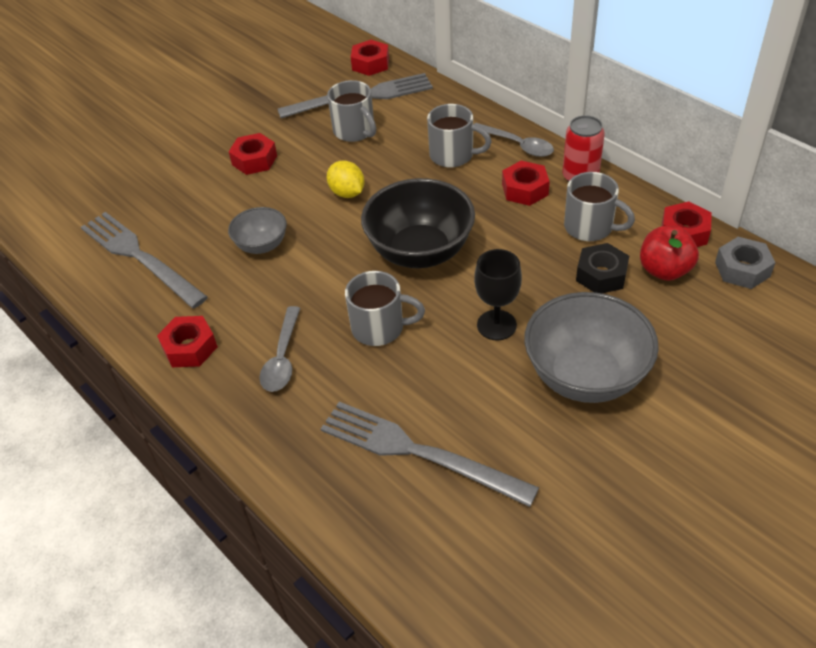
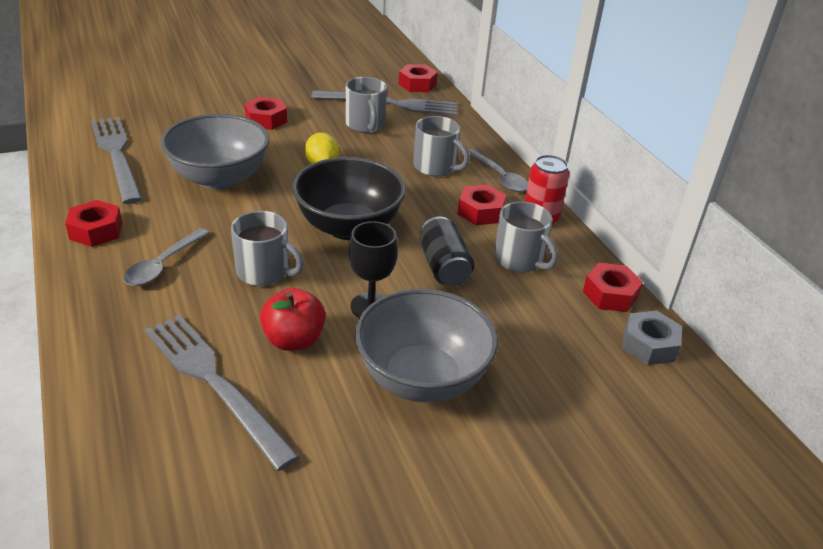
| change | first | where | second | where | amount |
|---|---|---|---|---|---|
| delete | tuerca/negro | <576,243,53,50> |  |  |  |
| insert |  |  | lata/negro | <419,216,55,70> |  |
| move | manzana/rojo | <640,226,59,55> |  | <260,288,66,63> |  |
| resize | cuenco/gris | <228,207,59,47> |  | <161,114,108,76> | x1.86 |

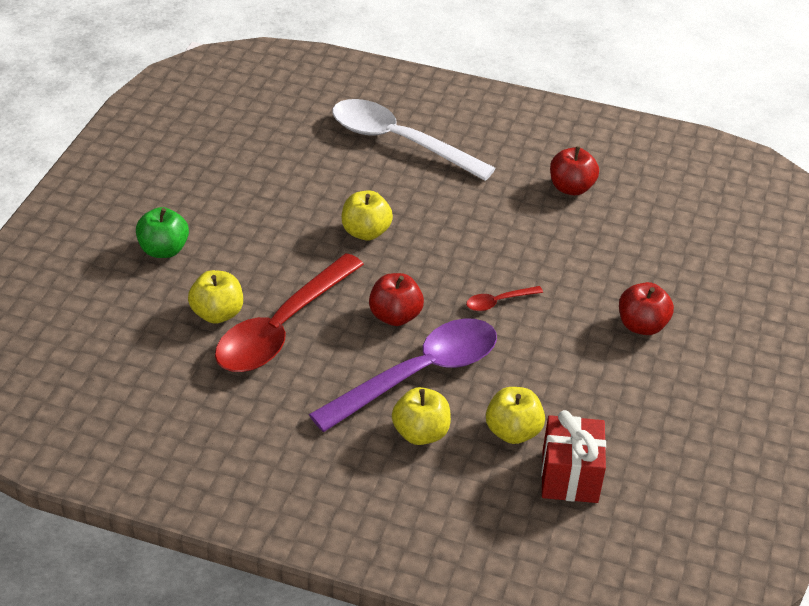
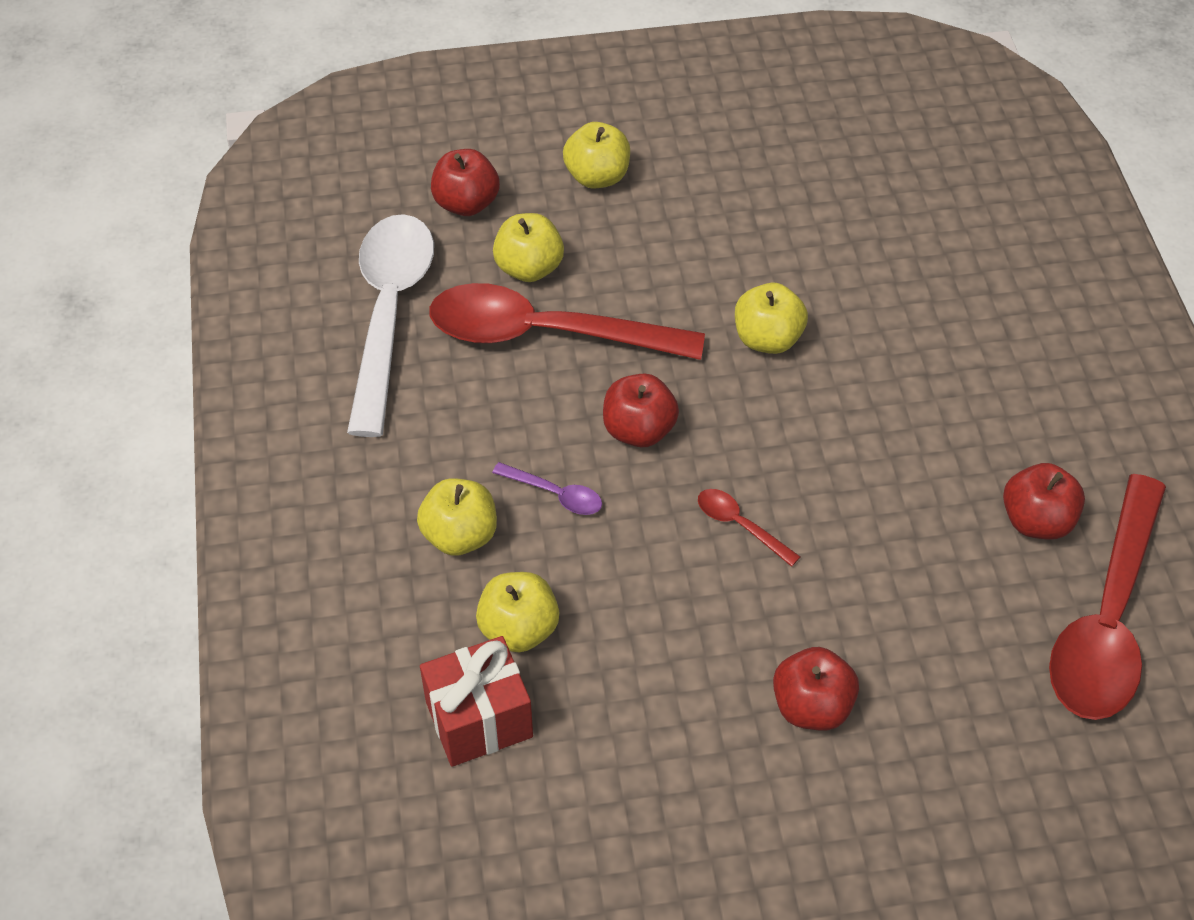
| change | first | where | second | where | amount |
|---|---|---|---|---|---|
| insert |  |  | manzana/rojo | <431,149,69,67> |  |
| insert |  |  | cuchara/rojo | <1049,474,117,246> |  |
| move | cuchara/blanco | <332,99,164,82> |  | <347,214,87,223> |  |
| recolor | manzana/verde | <136,207,53,51> | manzana/amarillo | <563,122,67,67> |  |
| resize | cuchara/morado | <309,318,188,114> |  | <492,462,110,53> | x0.41 |

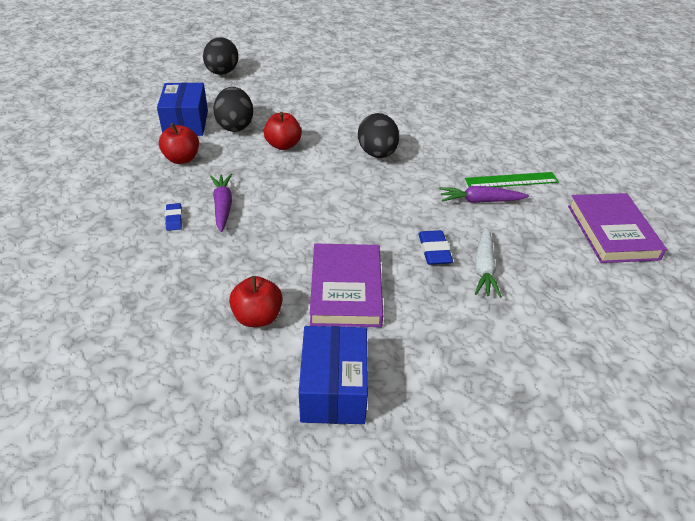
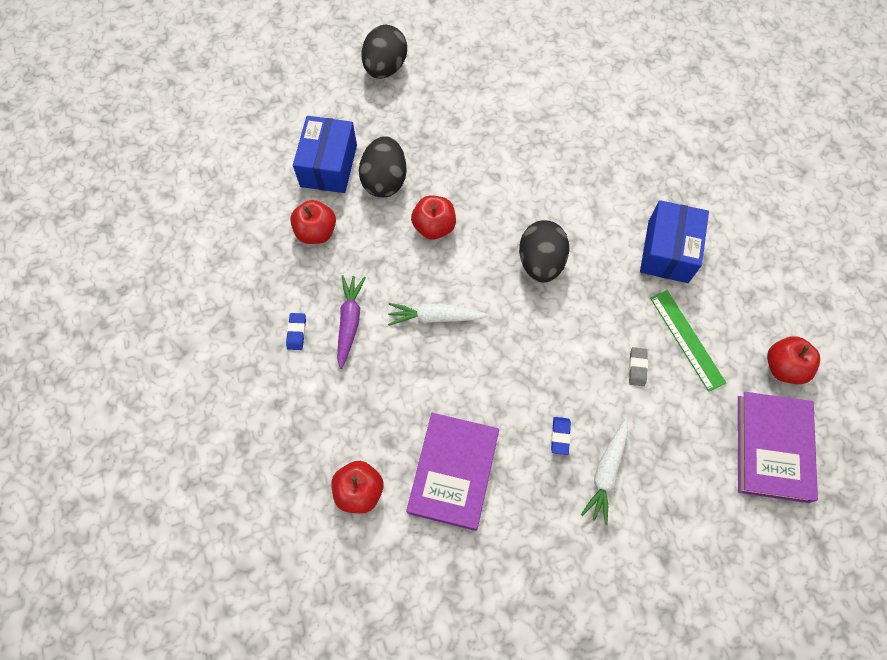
| change | first | where | second | where | amount |
|---|---|---|---|---|---|
| insert |  |  | zanahoria/blanco | <388,303,100,23> |  |
| insert |  |  | manzana/rojo | <767,336,53,48> |  |
| move | caja/azul | <299,326,69,98> |  | <640,200,69,83> |  |
| replace | zanahoria/morado | <439,186,90,17> | goma de borrar/gris | <629,347,19,39> |  |
| rotate | regla/verde | <465,172,94,15> |  | <650,290,76,102> | 60 degrees clockwise |
| resize | goma de borrar/azul | <418,230,35,35> |  | <551,417,20,38> | x0.67 |

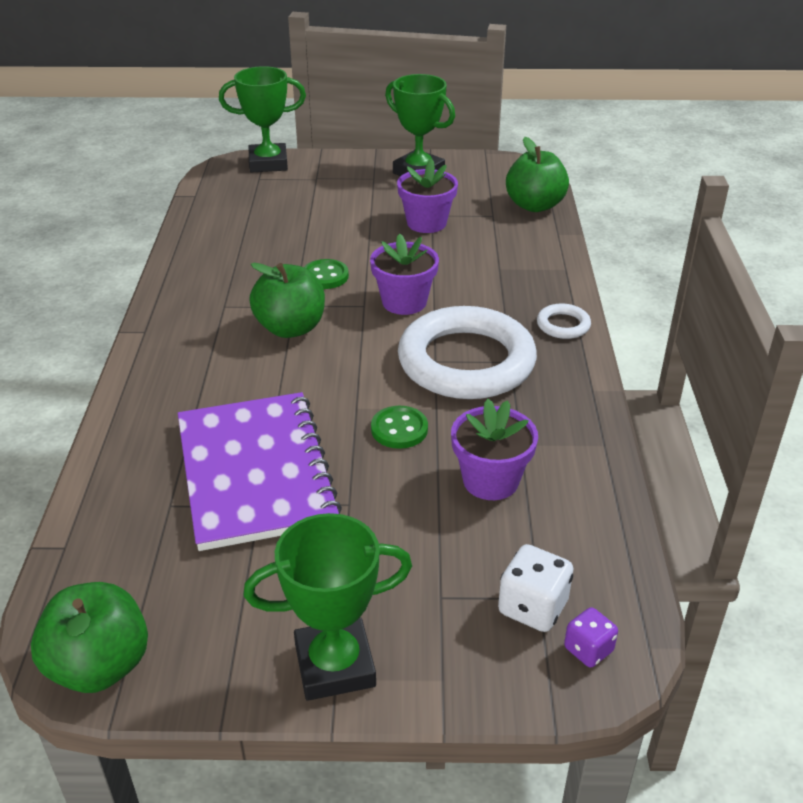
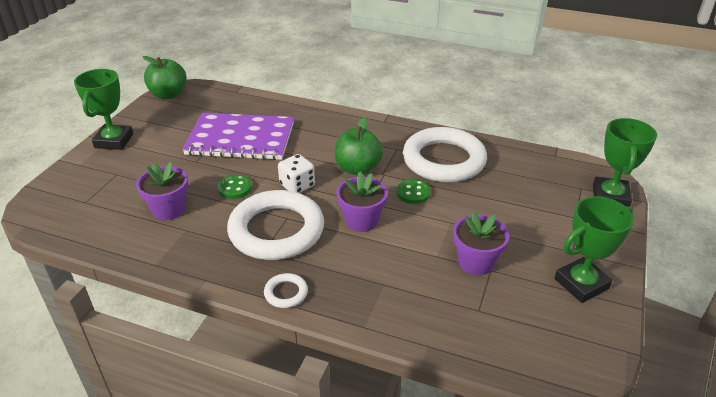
| change | first | where | second | where | amount |
|---|---|---|---|---|---|
| delete | manzana/verde | <506,137,63,75> |  |  |  |
| delete | dado/morado | <564,607,54,60> |  |  |  |
| insert |  |  | anillo/blanco | <403,127,84,55> |  |
| move | dado/blanco | <498,544,75,88> |  | <278,154,37,39> |  |

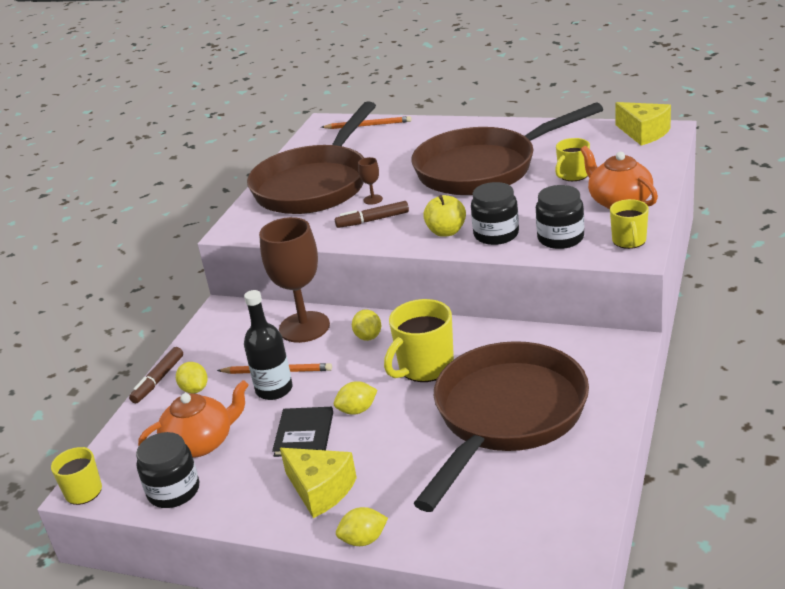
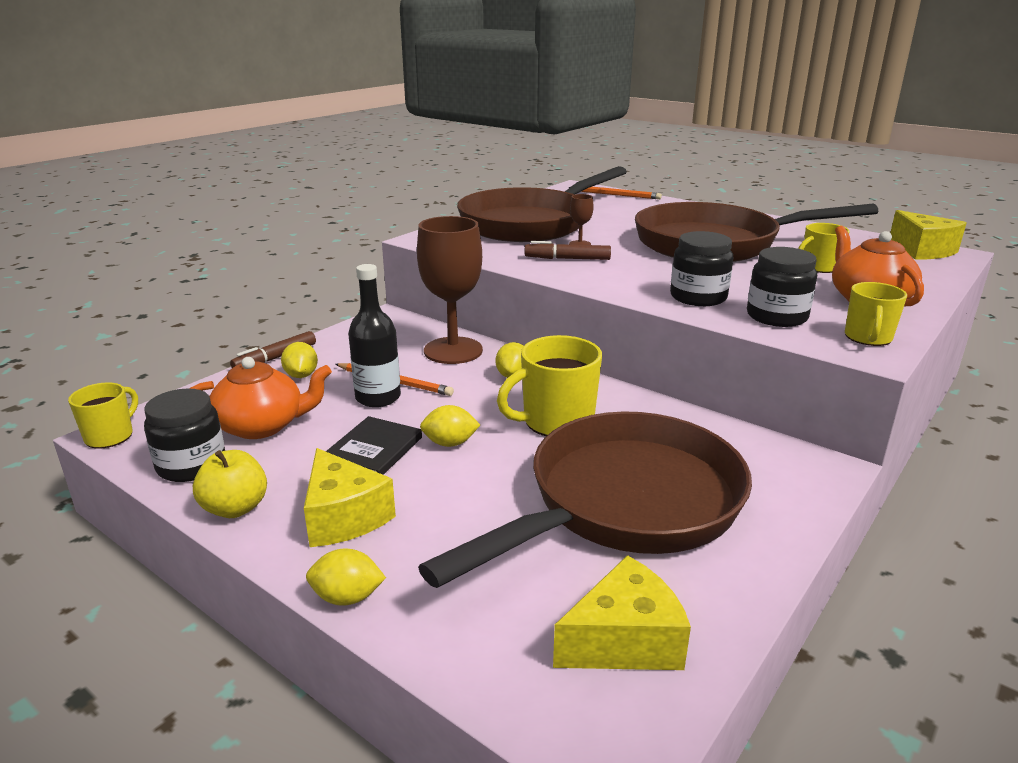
| change | first | where | second | where | amount |
|---|---|---|---|---|---|
| insert |  |  | queso/amarillo | <553,555,138,115> |  |
| move | manzana/amarillo | <423,195,43,42> |  | <193,450,74,68> |  |

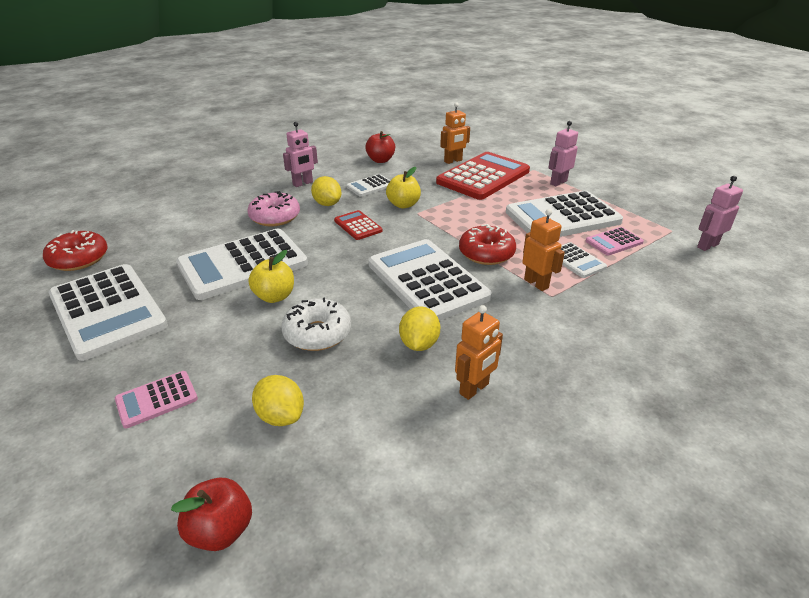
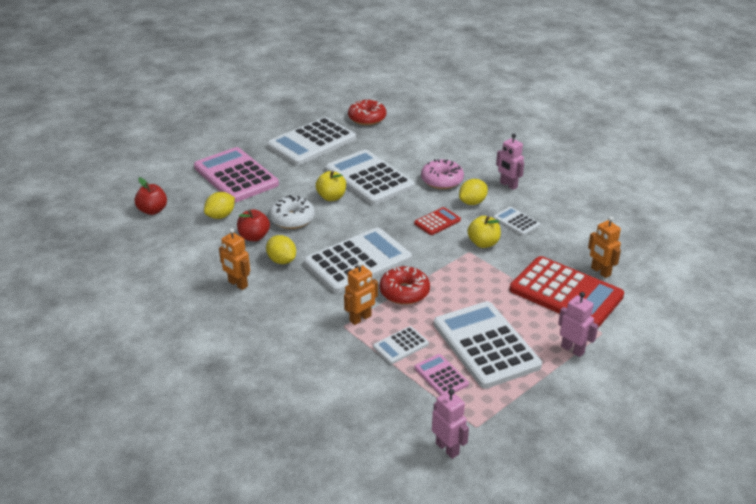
| change | first | where | second | where | amount |
|---|---|---|---|---|---|
| move | manzana/rojo | <365,131,30,32> |  | <237,209,33,32> |  |
| rotate | limón/amarillo | <399,306,41,45> |  | <266,235,30,29> | 45 degrees clockwise |
| resize | calculadora/rosa | <115,371,83,57> |  | <194,147,85,55> | x2.15 |

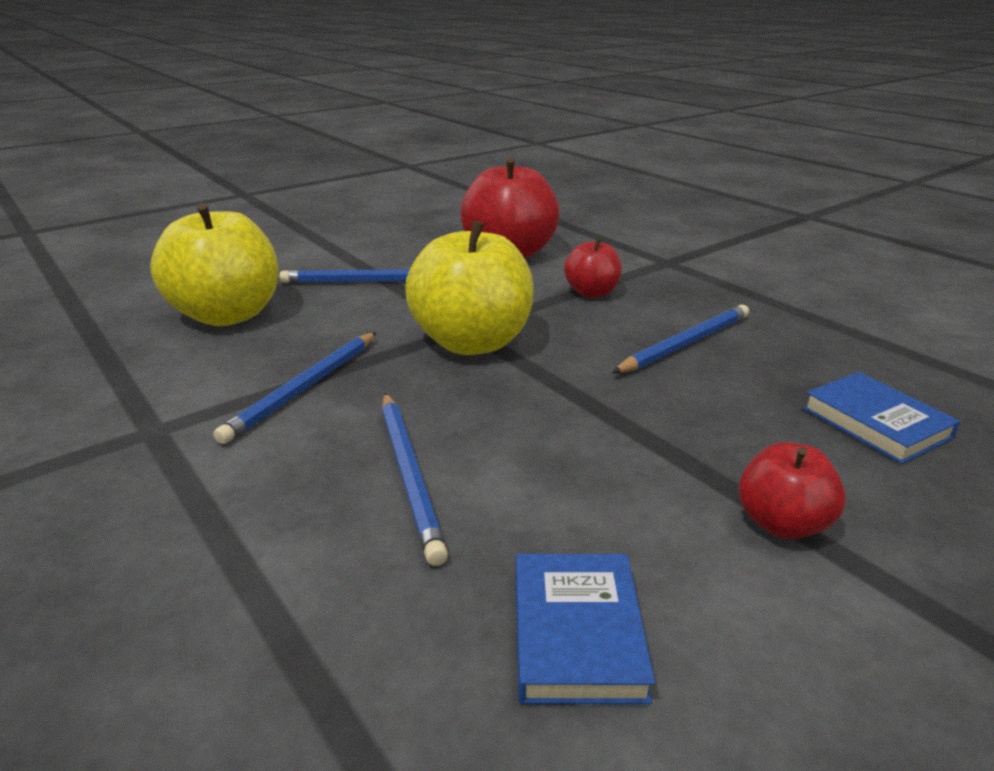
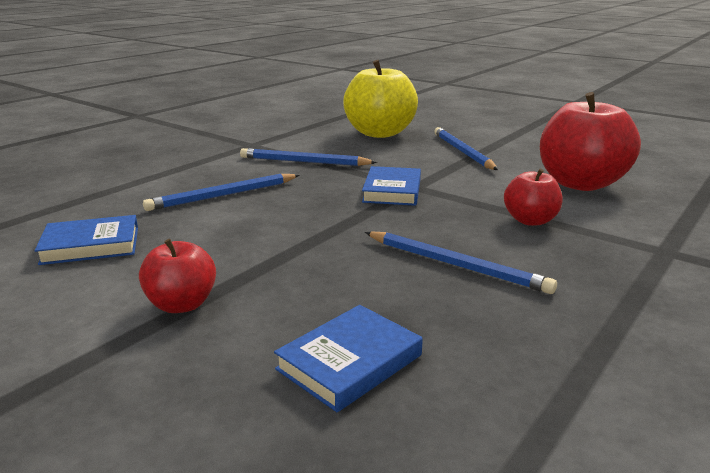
| change | first | where | second | where | amount |
|---|---|---|---|---|---|
| replace | manzana/amarillo | <405,221,128,134> | libro/azul | <362,166,59,40> |  |

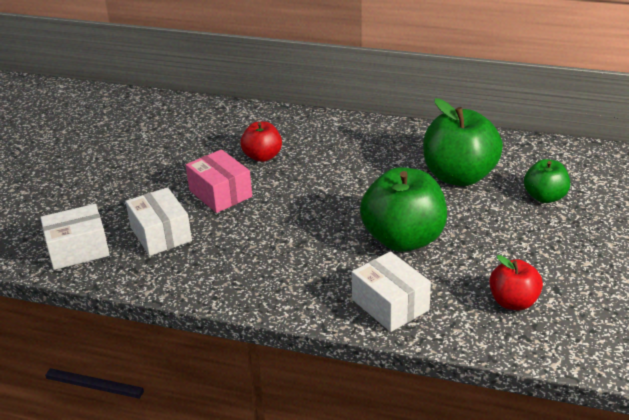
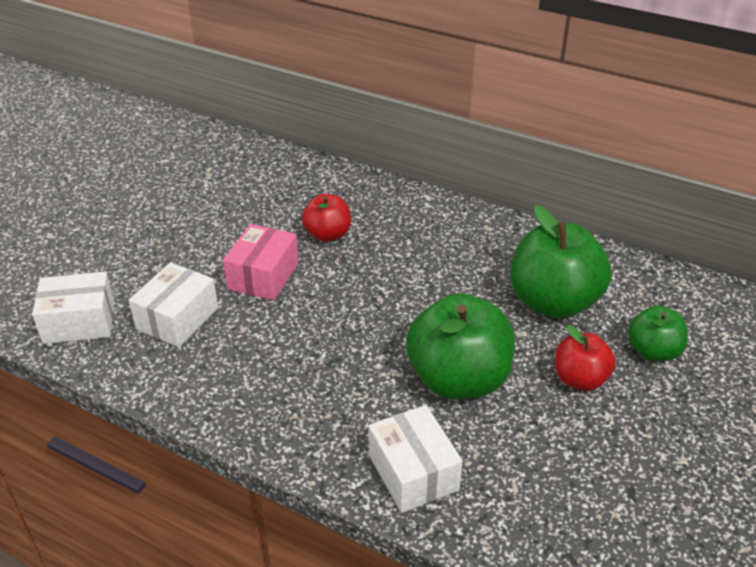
| change | first | where | second | where | amount |
|---|---|---|---|---|---|
| move | manzana/rojo | <489,255,54,55> |  | <555,325,61,66> |  |
| rotate | caja/blanco | <126,187,66,69> |  | <129,262,89,85> | 45 degrees clockwise |
| rotate | caja/rosa | <186,149,66,64> |  | <223,224,76,76> | 45 degrees clockwise |

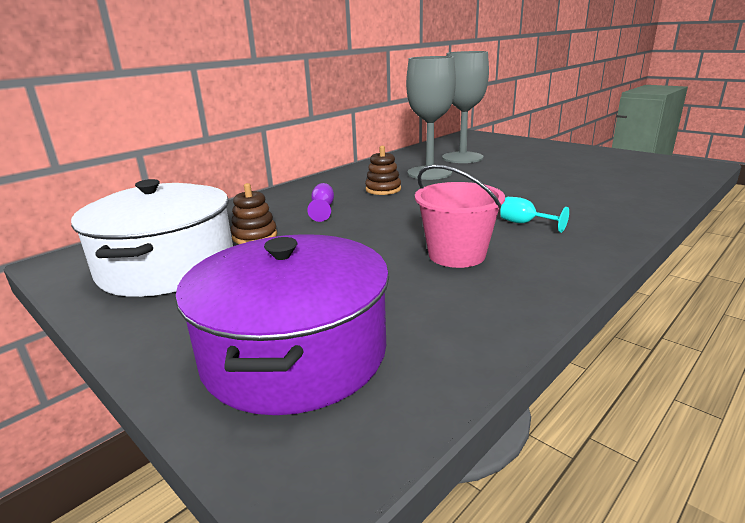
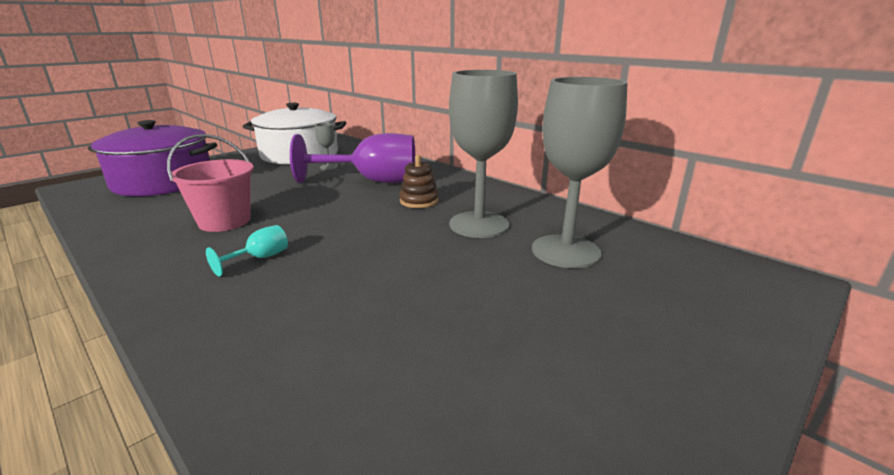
| change | first | where | second | where | amount |
|---|---|---|---|---|---|
| replace | juguete apilable/marrón | <231,183,46,61> | copa/gris | <315,123,23,47> |  |
| resize | copa/morado | <307,183,27,39> |  | <290,133,125,50> | x2.44 |

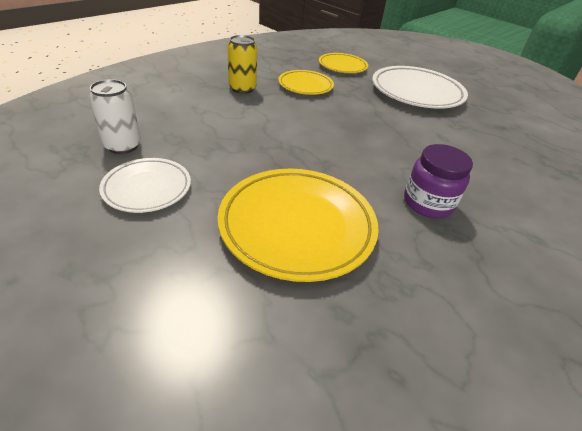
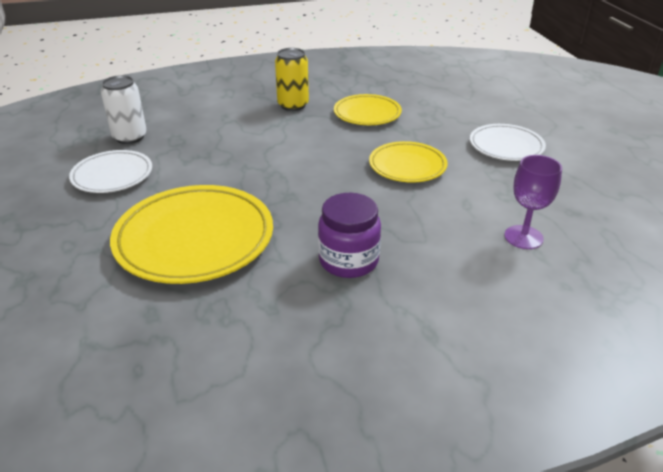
| change | first | where | second | where | amount |
|---|---|---|---|---|---|
| insert |  |  | copa/morado | <505,155,57,94> |  |
| move | plato/amarillo | <319,53,49,20> |  | <369,141,79,42> |  |
| resize | plato/blanco | <372,66,96,43> |  | <470,124,76,37> | x0.58 |

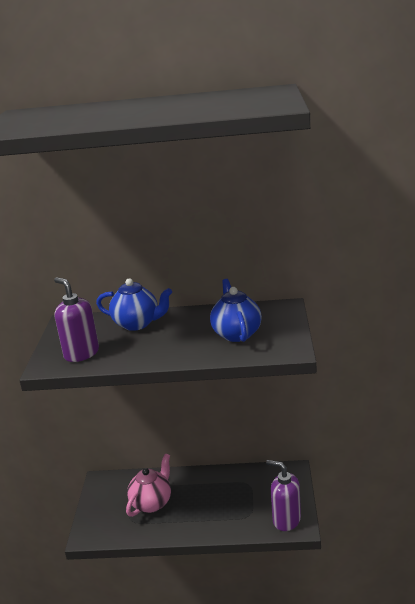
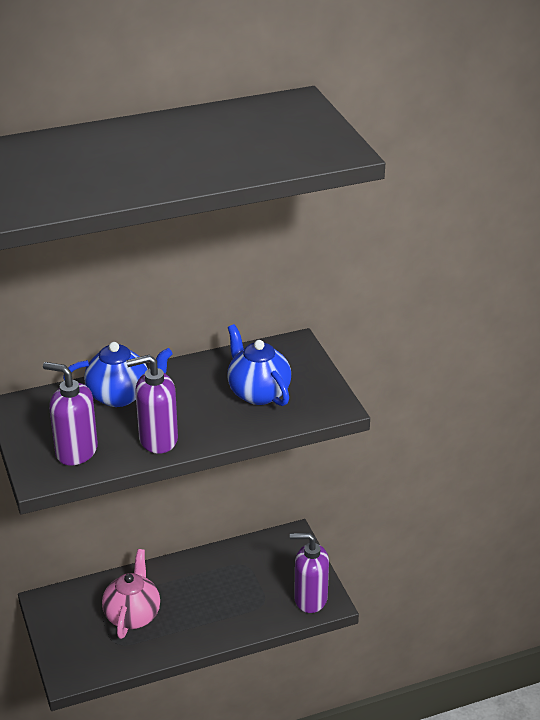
| change | first | where | second | where | amount |
|---|---|---|---|---|---|
| insert |  |  | dispensador de jabón/morado | <126,355,52,99> |  |

